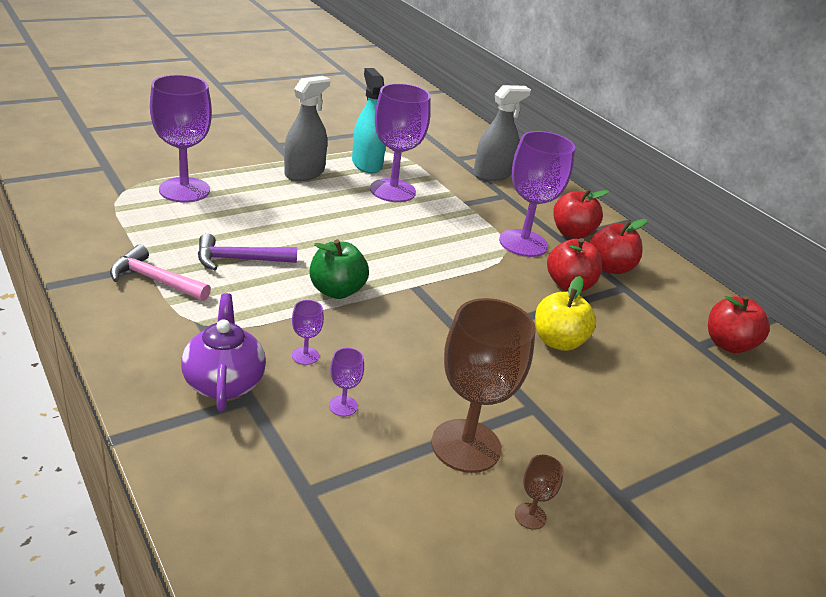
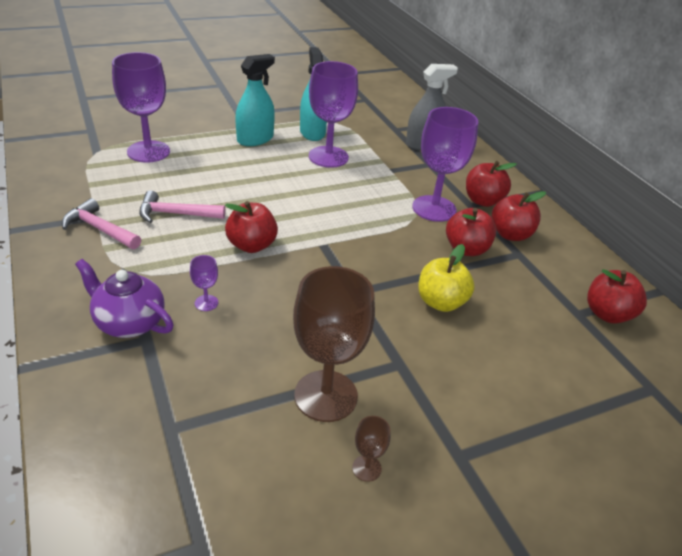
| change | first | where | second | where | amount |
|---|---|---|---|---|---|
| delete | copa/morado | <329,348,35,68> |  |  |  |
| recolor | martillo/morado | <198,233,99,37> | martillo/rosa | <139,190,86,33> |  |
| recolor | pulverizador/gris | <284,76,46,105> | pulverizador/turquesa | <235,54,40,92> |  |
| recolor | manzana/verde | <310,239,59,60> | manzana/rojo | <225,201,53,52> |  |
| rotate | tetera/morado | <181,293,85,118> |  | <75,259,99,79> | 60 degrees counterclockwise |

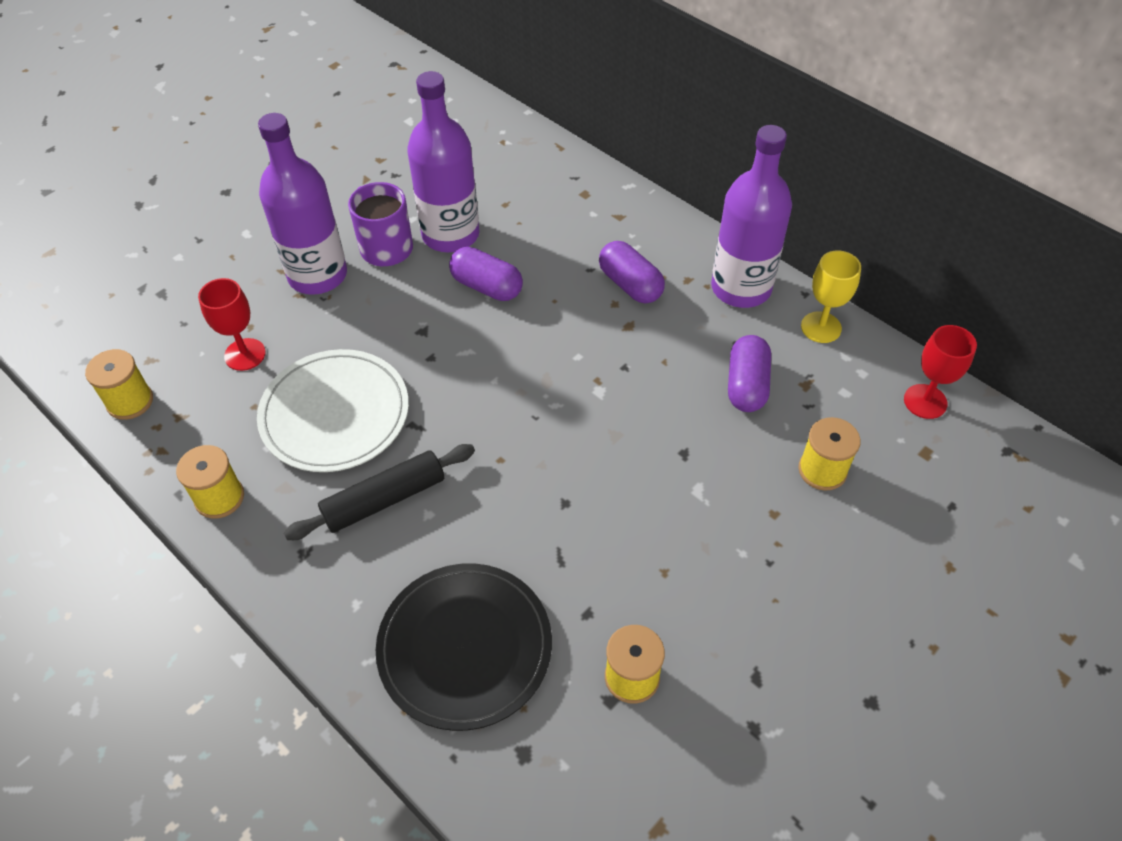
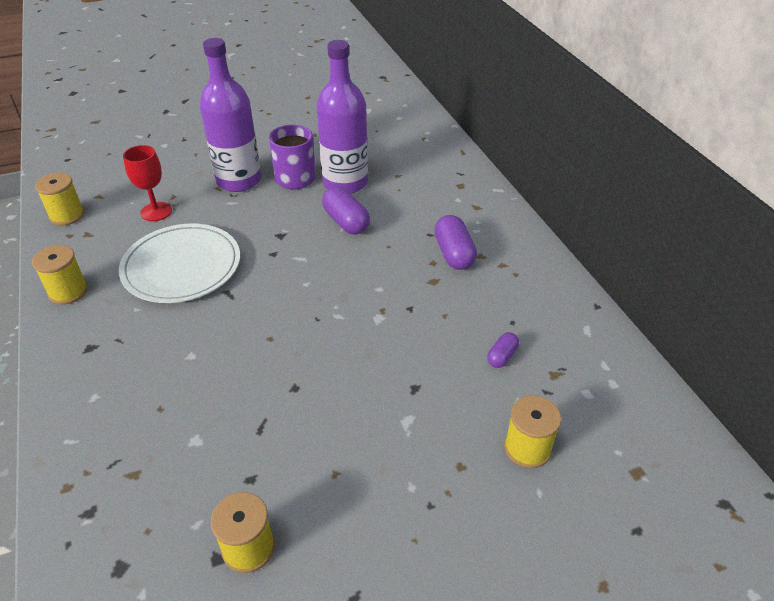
| change | first | where | second | where | amount |
|---|---|---|---|---|---|
| delete | rodillo/negro | <284,444,191,96> |  |  |  |
| delete | plato/negro | <376,563,176,168> |  |  |  |
| delete | botella/morado | <711,125,81,183> |  |  |  |
| delete | copa/amarillo | <801,250,60,93> |  |  |  |
| delete | copa/rojo | <904,325,73,94> |  |  |  |
| resize | cápsula/morado | <728,335,43,77> |  | <487,332,32,36> | x0.56 |

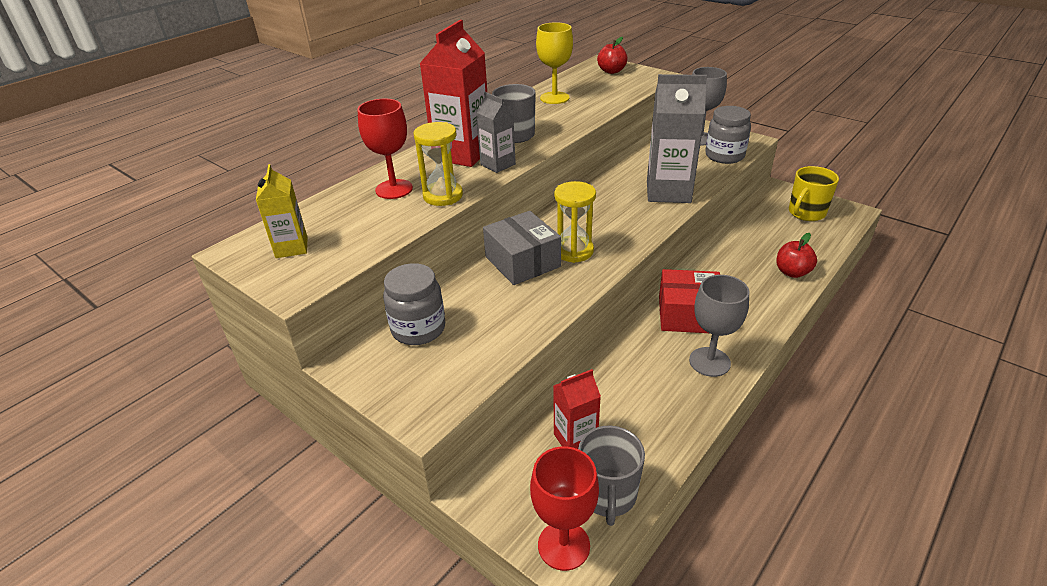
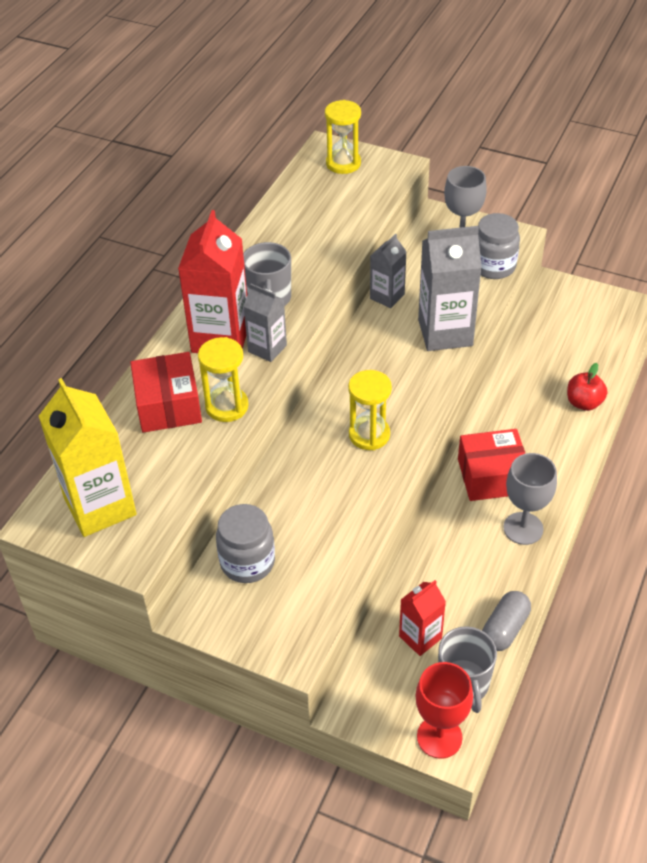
| change | first | where | second | where | amount |
|---|---|---|---|---|---|
| delete | caja/gris | <483,211,78,74> |  |  |  |
| delete | copa/amarillo | <536,22,37,82> |  |  |  |
| delete | taza/amarillo | <789,166,50,55> |  |  |  |
| insert |  |  | cartón de leche/gris | <370,234,37,74> |  |
| insert |  |  | cápsula/gris | <482,591,49,60> |  |
| replace | copa/rojo | <358,99,55,100> | caja/rojo | <130,352,72,81> |  |
| replace | manzana/rojo | <597,37,31,37> | reloj de arena/amarillo | <325,100,36,74> |  |
| resize | cartón de leche/amarillo | <256,164,52,94> |  | <38,378,99,159> | x1.78 |

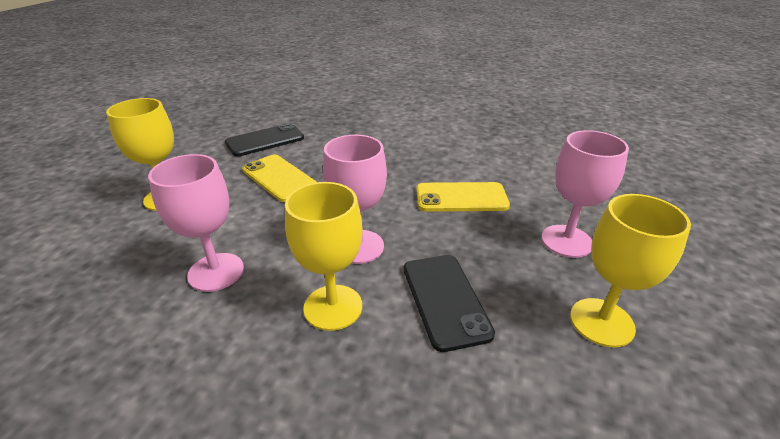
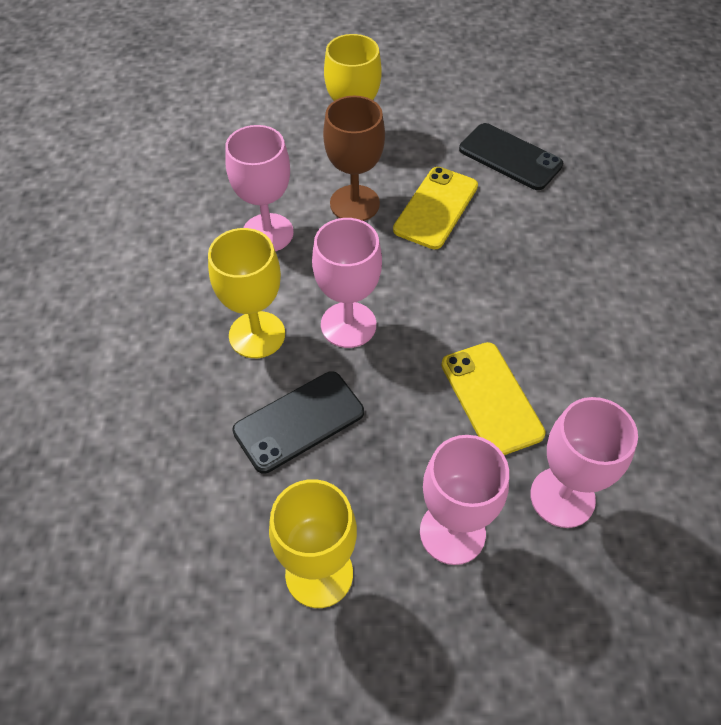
| change | first | where | second | where | amount |
|---|---|---|---|---|---|
| insert |  |  | copa/marrón | <323,96,62,125> |  |
| insert |  |  | copa/rosa | <530,397,108,131> |  |

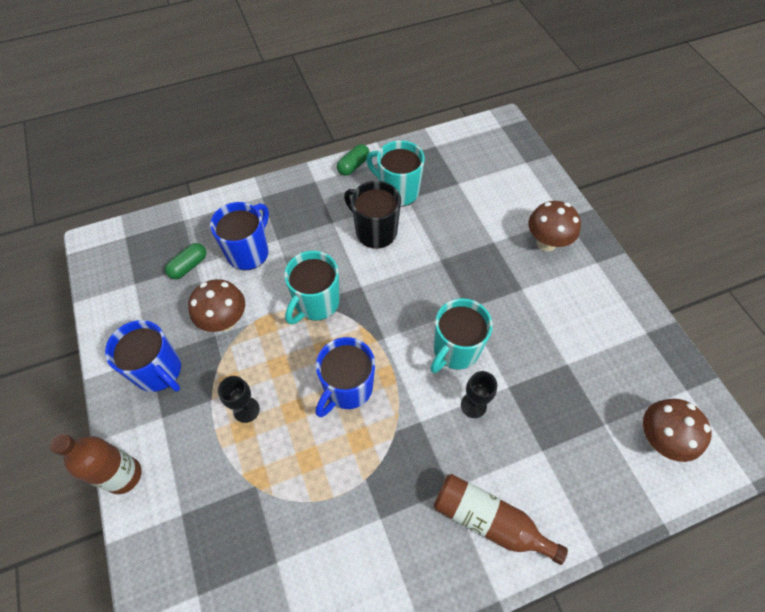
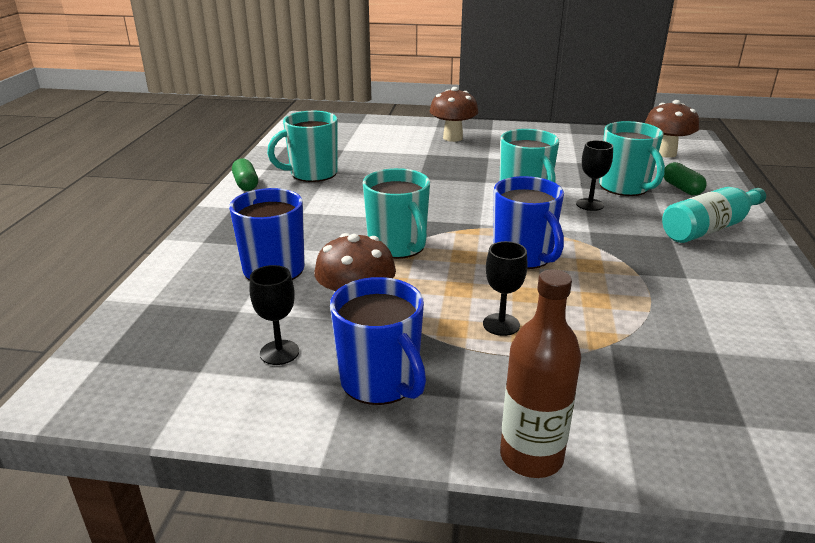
| change | first | where | second | where | amount |
|---|---|---|---|---|---|
| delete | taza/negro | <344,181,57,68> |  |  |  |
| insert |  |  | copa/negro | <250,265,49,100> |  |
| insert |  |  | taza/turquesa | <599,121,66,75> |  |
| move | cápsula/verde | <165,243,41,36> |  | <664,162,43,33> |  |
| recolor | botella/marrón | <434,474,134,91> | botella/turquesa | <662,187,104,56> |  |
| rotate | taza/azul | <105,320,76,72> |  | <330,277,96,128> | 75 degrees clockwise |

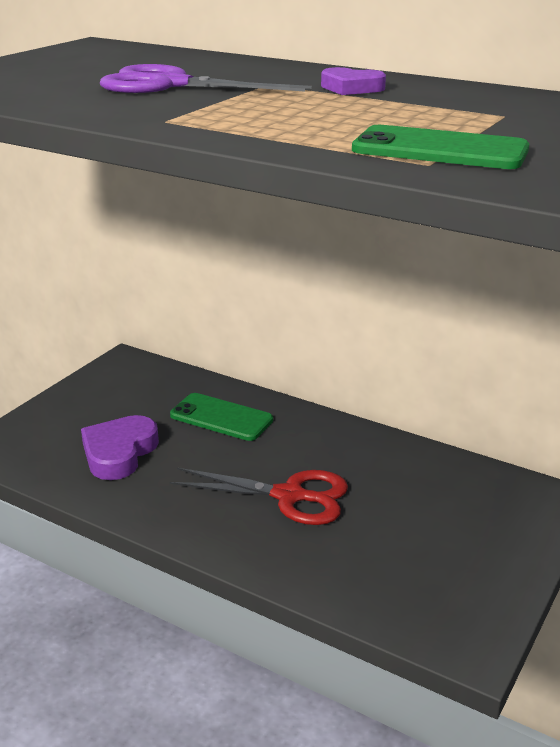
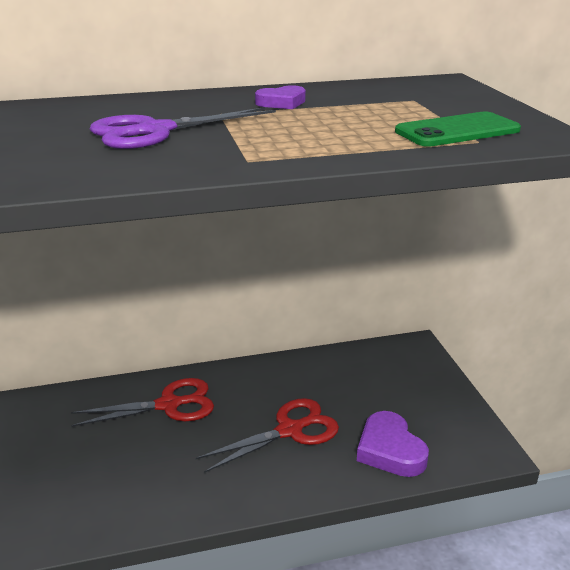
| change | first | where | second | where | amount |
|---|---|---|---|---|---|
| move | corazón/morado | <81,415,78,65> |  | <357,411,72,66> |  |
| replace | móvil/verde | <170,393,103,48> | tijeras/rojo | <71,378,143,49> |  |

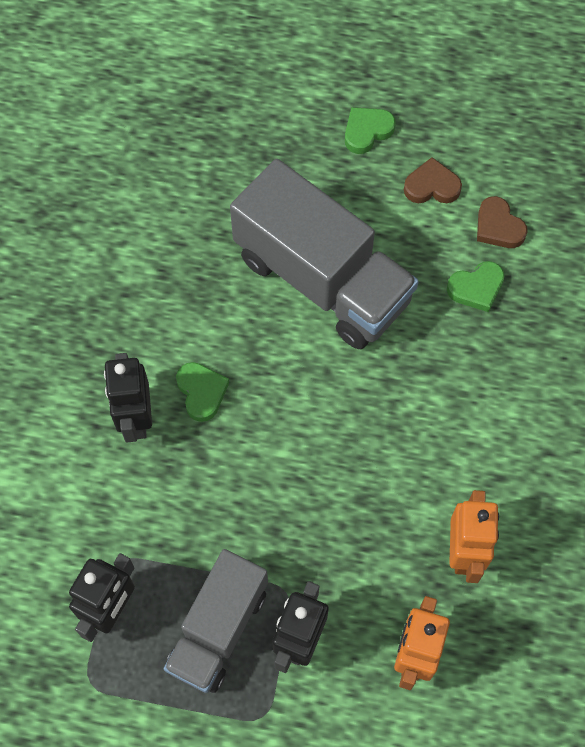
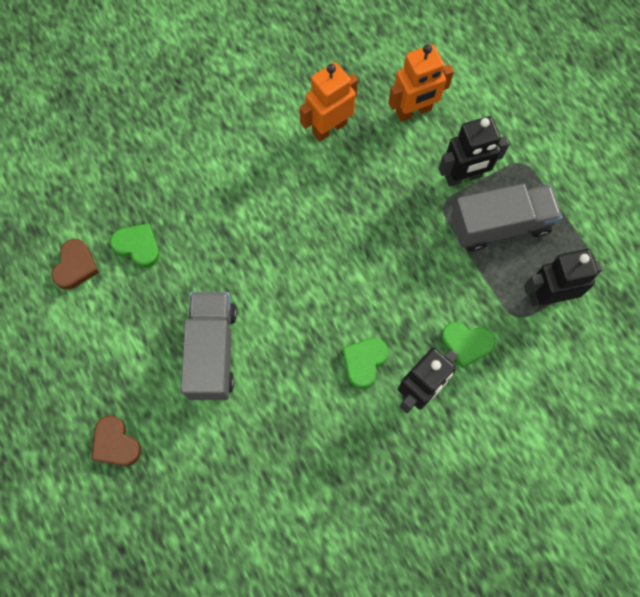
| change | first | where | second | where | amount |
|---|---|---|---|---|---|
| move | corazón/verde | <345,107,51,47> |  | <441,322,54,46> |  |
| move | corazón/marrón | <404,157,58,46> |  | <92,415,49,51> |  |
| resize | camión/gris | <230,159,189,190> |  | <181,292,56,108> | x0.63 |

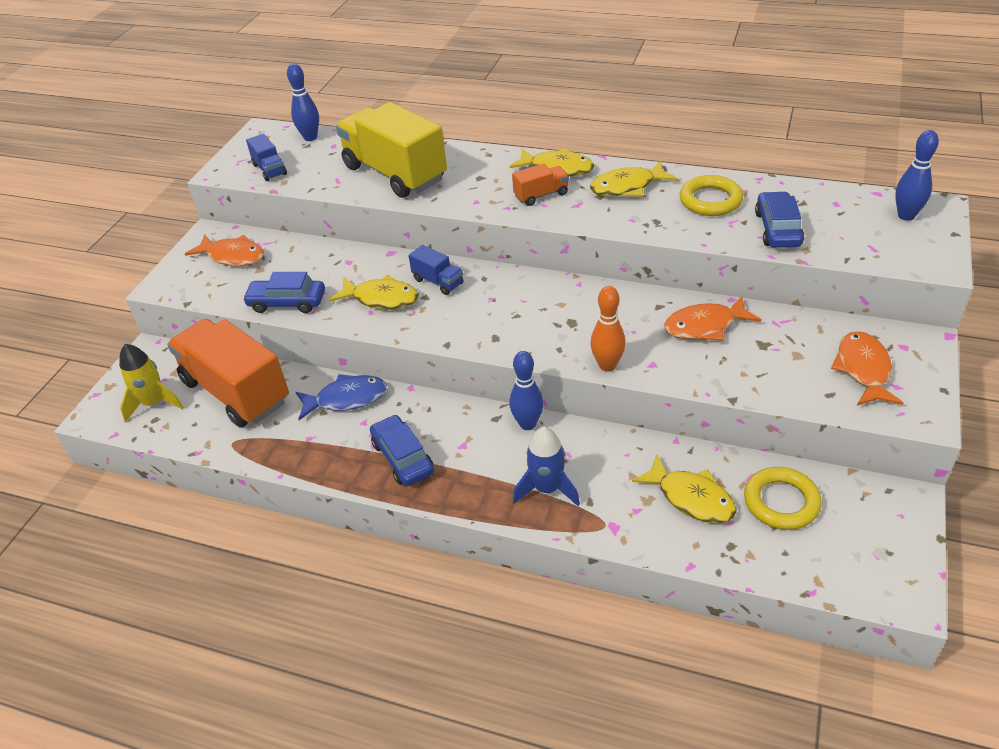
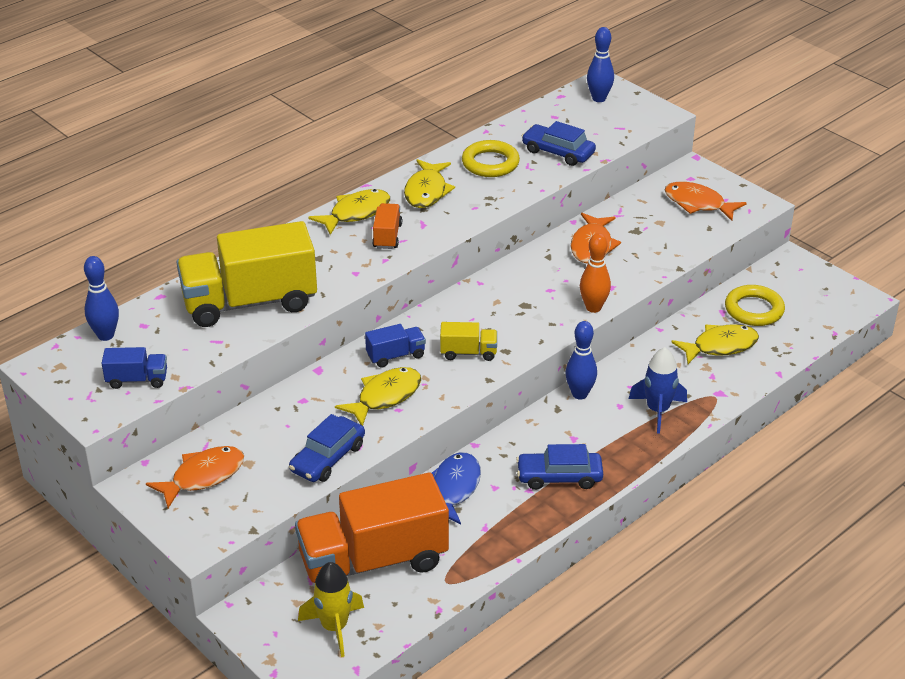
| change | first | where | second | where | amount |
|---|---|---|---|---|---|
| insert |  |  | camión/amarillo | <440,322,57,39> |  |

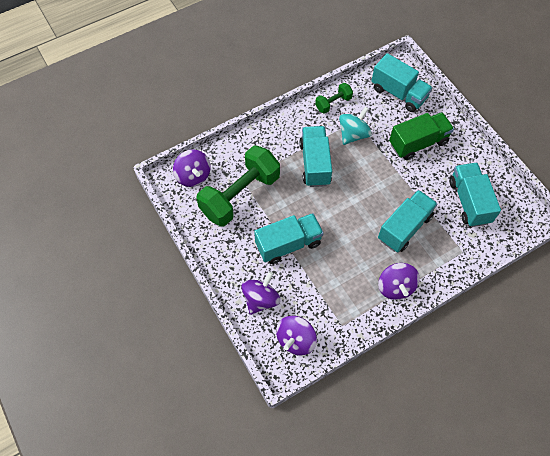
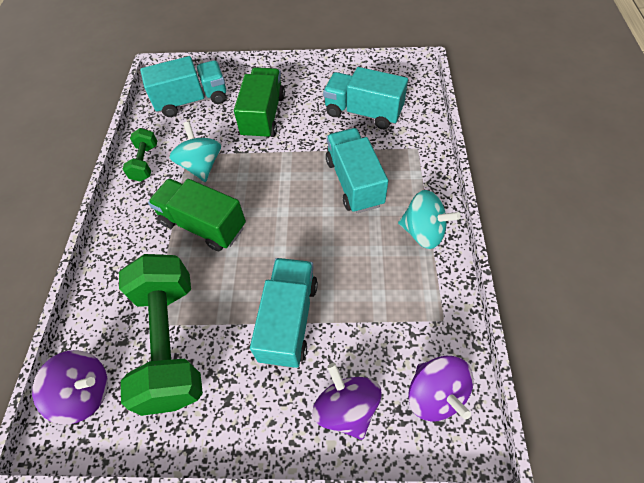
| change | first | where | second | where | amount |
|---|---|---|---|---|---|
| recolor | camión/turquesa | <299,126,33,61> | camión/verde | <148,178,98,73> |  |
| recolor | peonza/morado | <378,263,42,37> | peonza/turquesa | <398,190,63,59> |  |

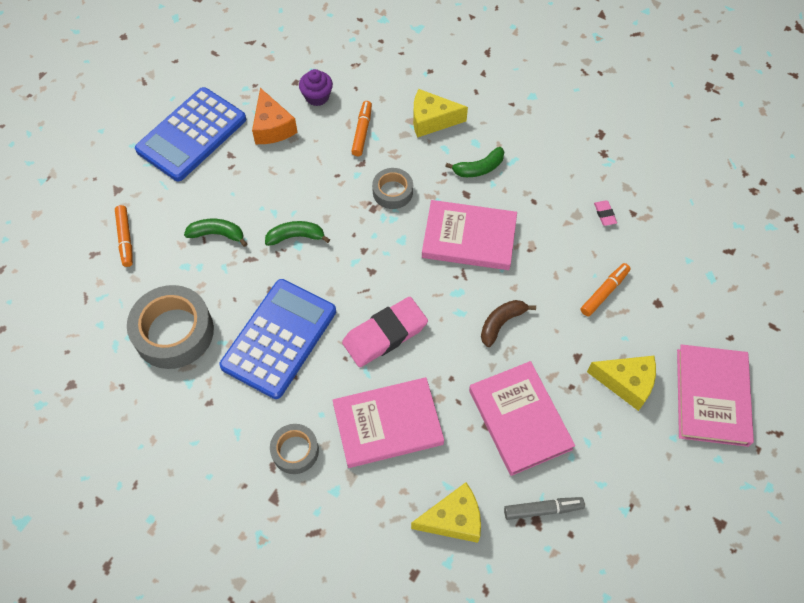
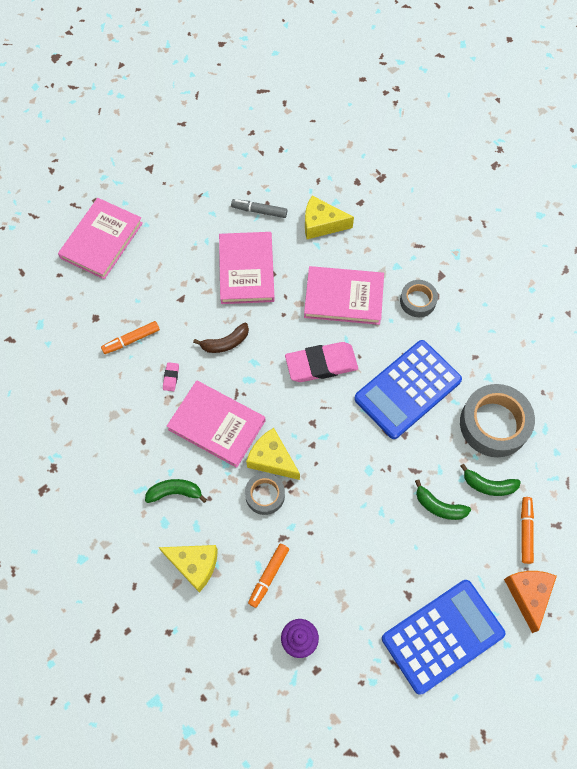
| change | first | where | second | where | amount |
|---|---|---|---|---|---|
| move | queso/naranja | <252,88,46,56> |  | <504,571,53,62> |  |
| move | plátano/verde | <265,221,65,25> |  | <461,464,60,32> |  |
| move | queso/amarillo | <587,356,69,55> |  | <246,428,54,52> |  |
| move | goma de borrar/rosa | <594,200,23,26> |  | <163,362,16,29> |  |

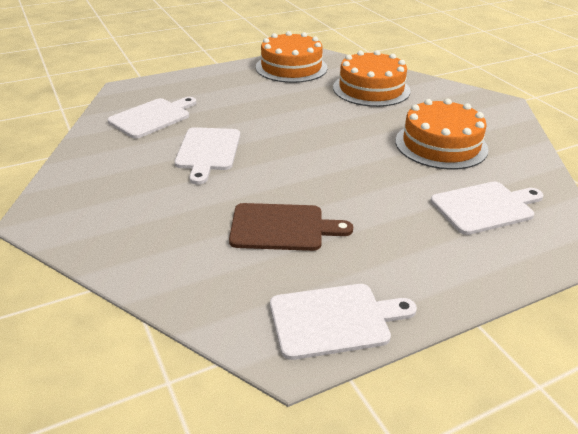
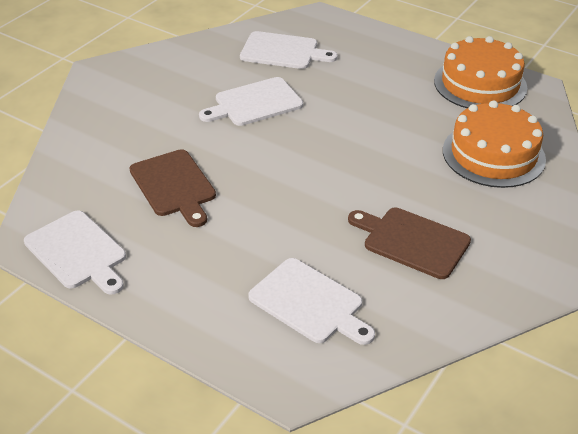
| change | first | where | second | where | amount |
|---|---|---|---|---|---|
| replace | tarta/naranja | <396,99,92,71> | tabla de cortar/marrón | <348,208,123,71> |  |

